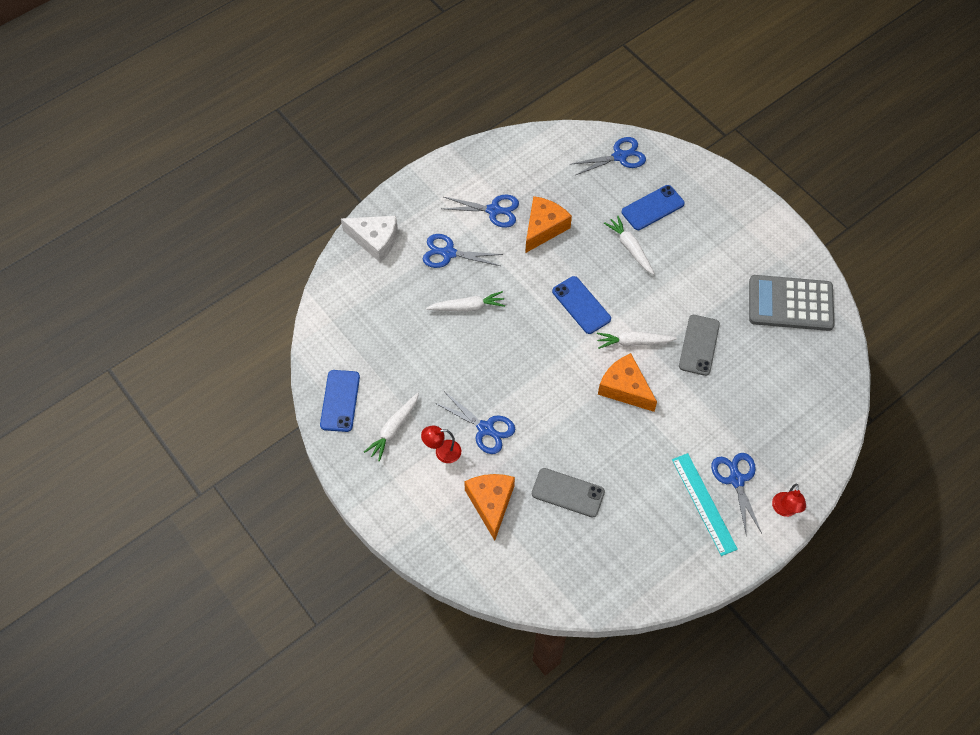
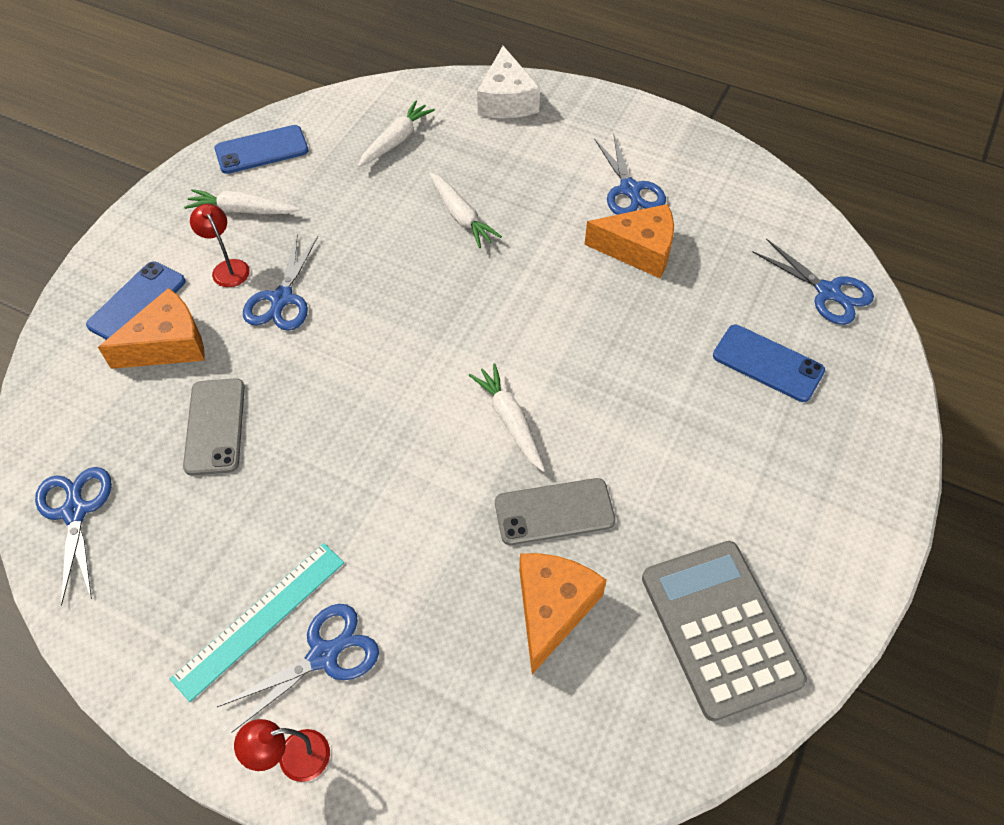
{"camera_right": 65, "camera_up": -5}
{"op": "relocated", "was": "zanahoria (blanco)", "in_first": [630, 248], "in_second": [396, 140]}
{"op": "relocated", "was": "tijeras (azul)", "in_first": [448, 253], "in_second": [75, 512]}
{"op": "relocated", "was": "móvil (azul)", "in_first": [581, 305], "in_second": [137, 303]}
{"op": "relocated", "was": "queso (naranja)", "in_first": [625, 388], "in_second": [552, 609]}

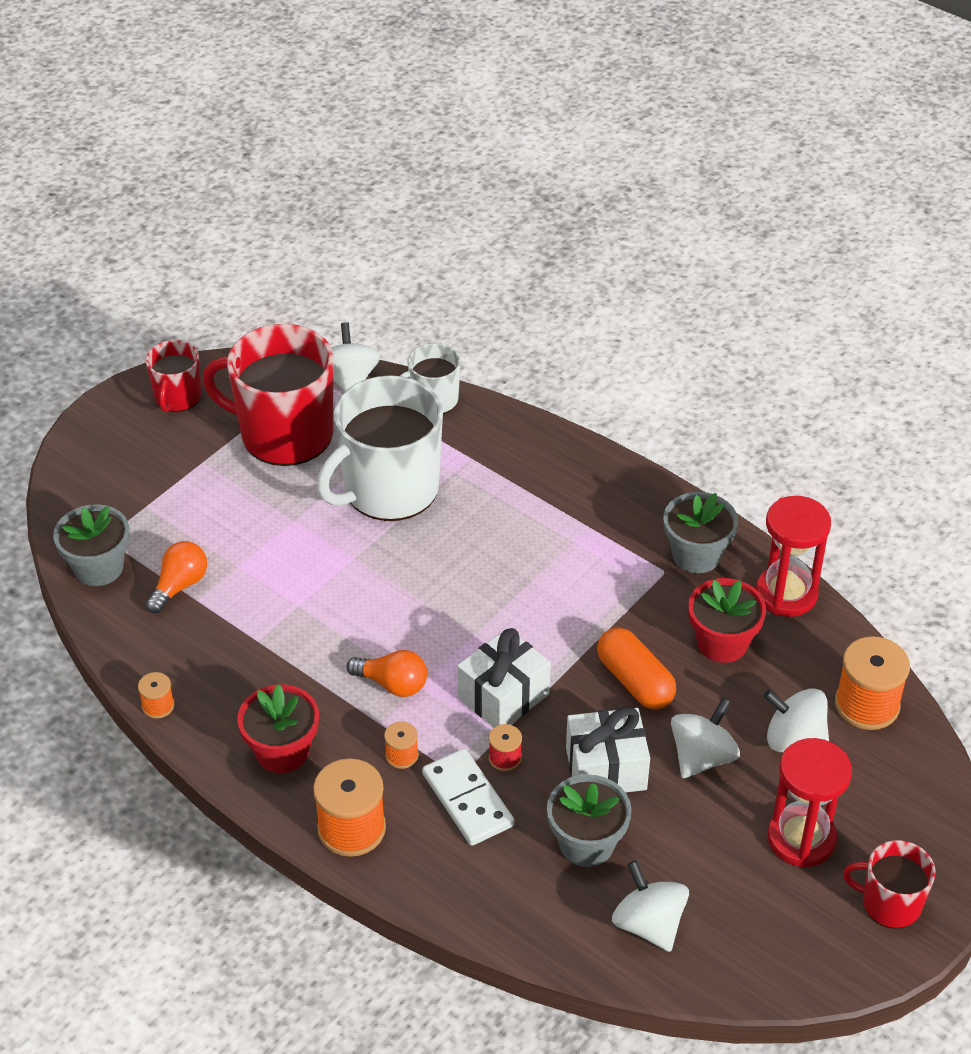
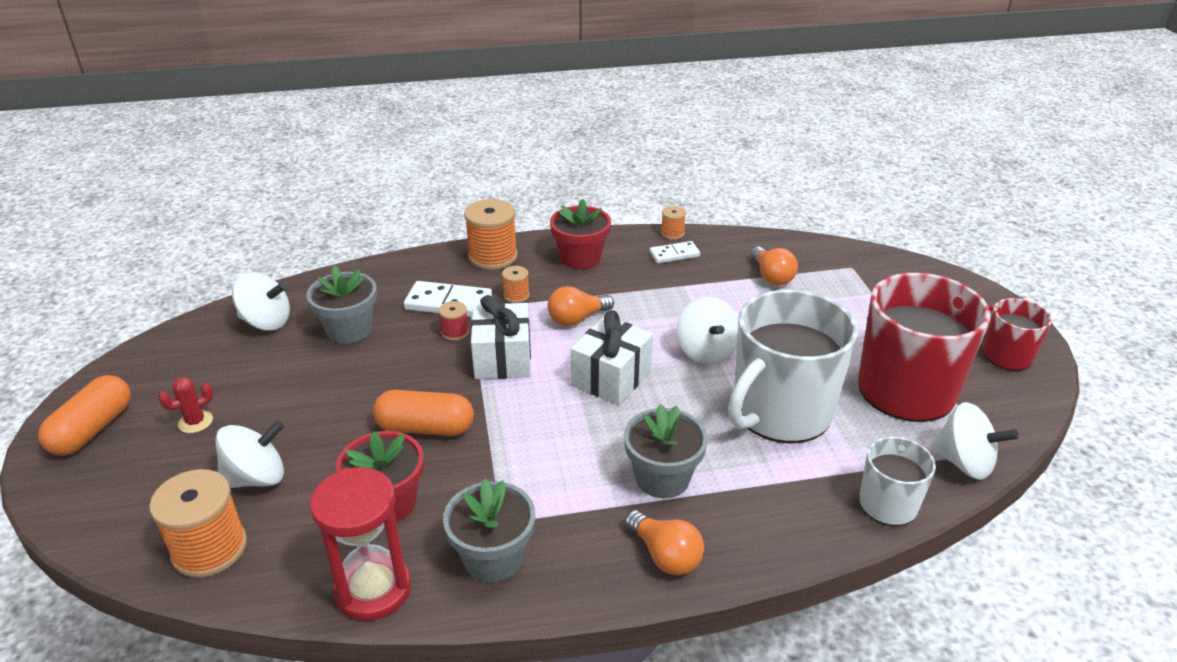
{"camera_right": 130, "camera_up": -10}
{"op": "spun", "was": "taza (blanco)", "in_first": [389, 489], "in_second": [780, 412], "clockwise": -135}
{"op": "relocated", "was": "maceta (gris)", "in_first": [98, 567], "in_second": [662, 478]}
{"op": "relocated", "was": "peonza (blanco)", "in_first": [702, 757], "in_second": [706, 351]}
{"op": "relocated", "was": "regalo (blanco)", "in_first": [606, 768], "in_second": [611, 378]}
{"op": "exchanged", "was": "reloj de arena (rojo)", "now": "cactus (rojo)", "in_first": [801, 839], "in_second": [195, 422]}
{"op": "exchanged", "was": "taza (rojo)", "now": "cápsula (naranja)", "in_first": [890, 903], "in_second": [93, 429]}
{"op": "appeared", "now": "ficha de dominó (blanco)", "in_second": [674, 254]}
{"op": "appeared", "now": "bombilla (naranja)", "in_second": [665, 555]}

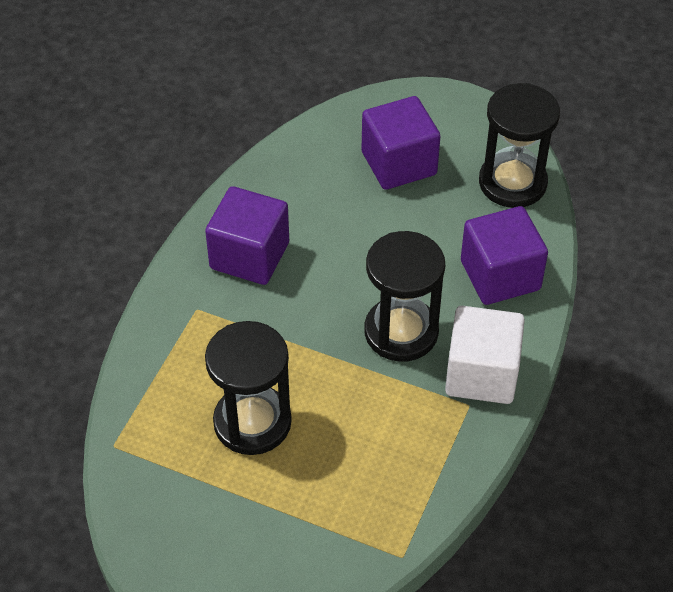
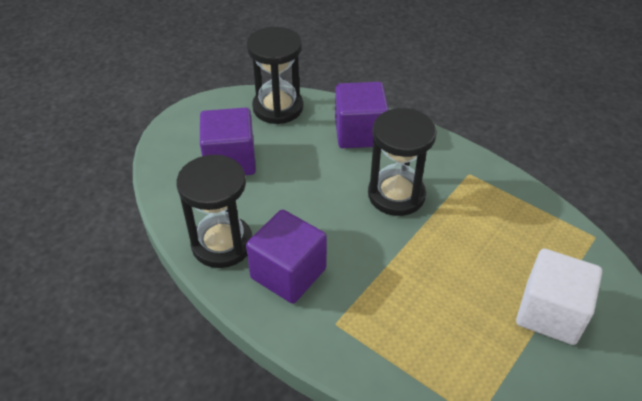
{"camera_right": -75, "camera_up": -5}
{"op": "relocated", "was": "cubo (blanco)", "in_first": [481, 374], "in_second": [550, 313]}
{"op": "relocated", "was": "reloj de arena (negro)", "in_first": [252, 422], "in_second": [222, 244]}

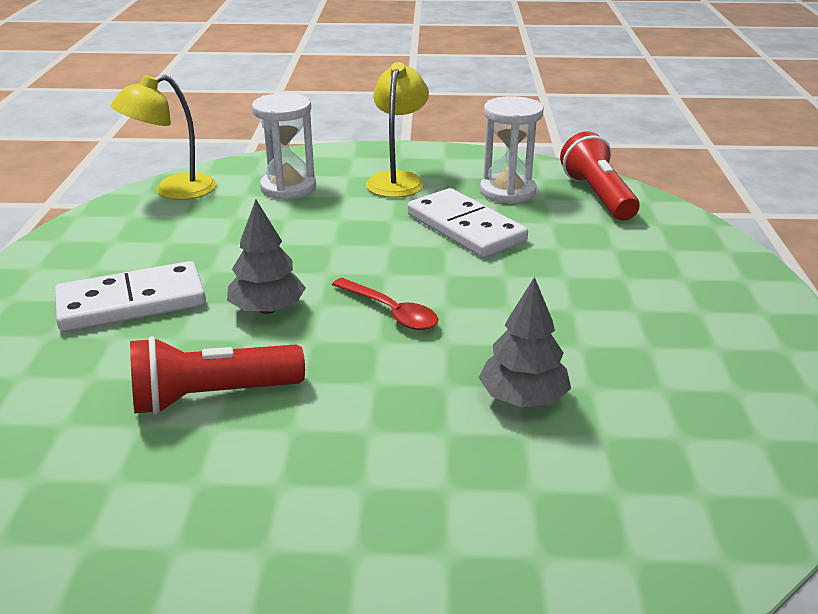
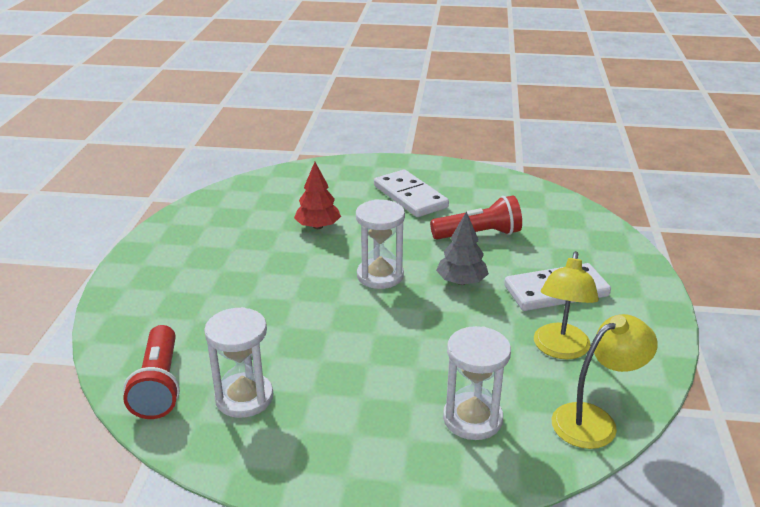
{"camera_right": -175, "camera_up": 0}
{"op": "relocated", "was": "lámpara (amarillo)", "in_first": [397, 180], "in_second": [560, 350]}
{"op": "relocated", "was": "ficha de dominó (blanco)", "in_first": [465, 228], "in_second": [410, 197]}
{"op": "colour", "was": "árbol (gris)", "now": "árbol (rojo)", "in_first": [523, 398], "in_second": [318, 226]}
{"op": "exchanged", "was": "cuchara (rojo)", "now": "reloj de arena (blanco)", "in_first": [390, 312], "in_second": [380, 276]}

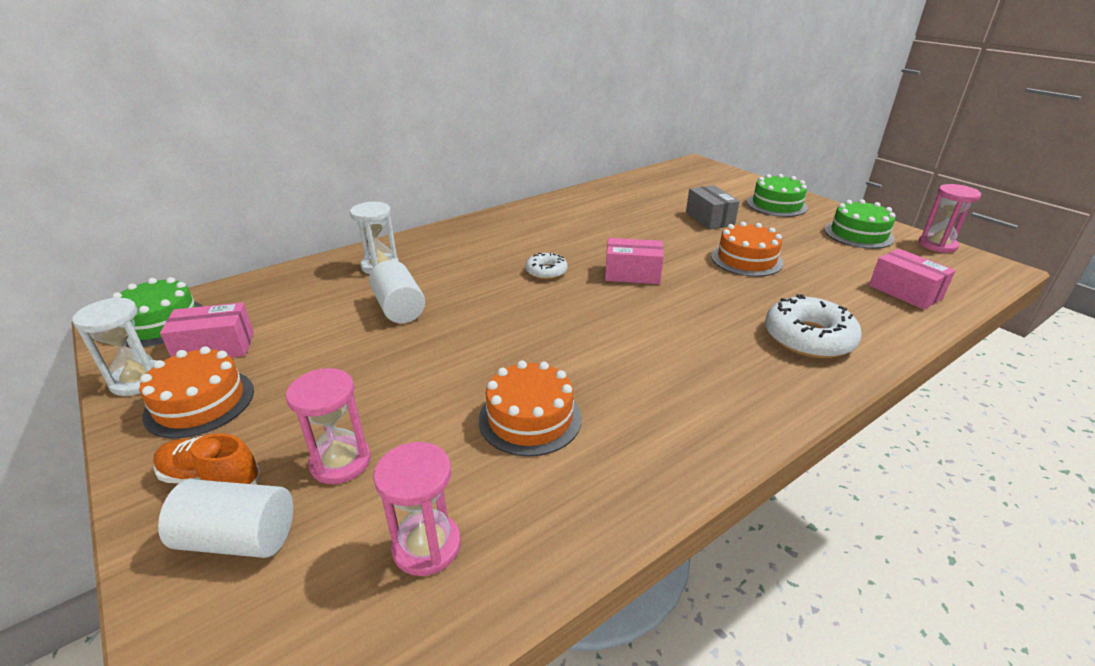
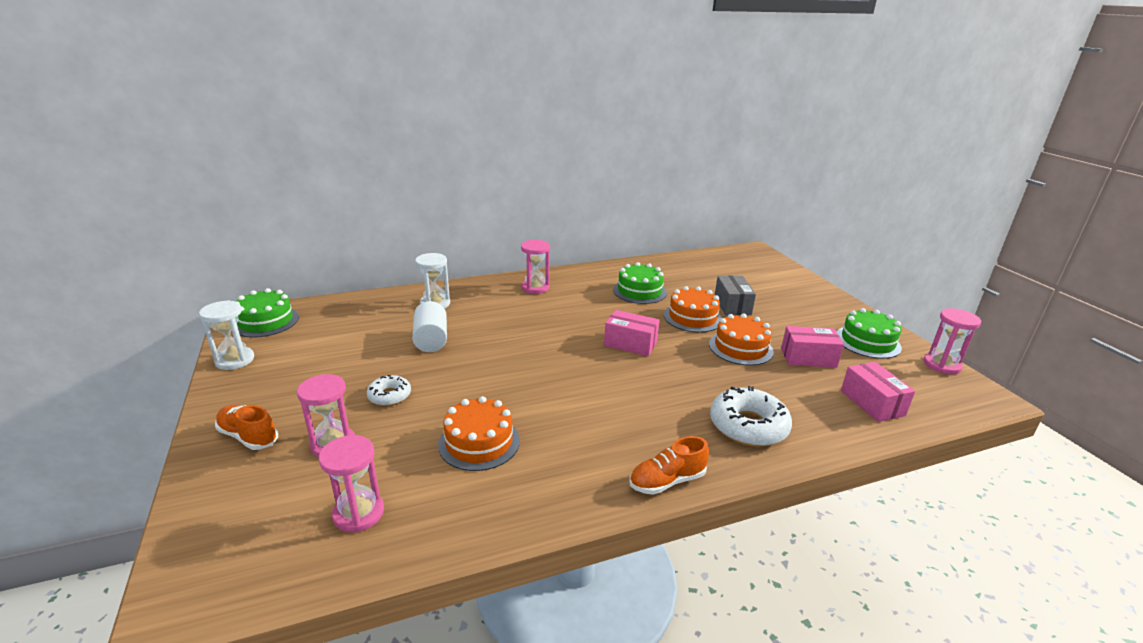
{"camera_right": 15, "camera_up": -5}
{"op": "relocated", "was": "tarta (verde)", "in_first": [776, 205], "in_second": [639, 291]}
{"op": "relocated", "was": "rosquilla (blanco)", "in_first": [546, 271], "in_second": [389, 396]}
{"op": "relocated", "was": "caja (rosa)", "in_first": [215, 347], "in_second": [808, 358]}
{"op": "relocated", "was": "tarta (naranja)", "in_first": [200, 403], "in_second": [692, 317]}
{"op": "missing", "was": "cilindro (blanco)", "in_first": [238, 538]}
{"op": "appeared", "now": "reloj de arena (rosa)", "in_second": [535, 288]}
{"op": "appeared", "now": "zapato (naranja)", "in_second": [667, 481]}

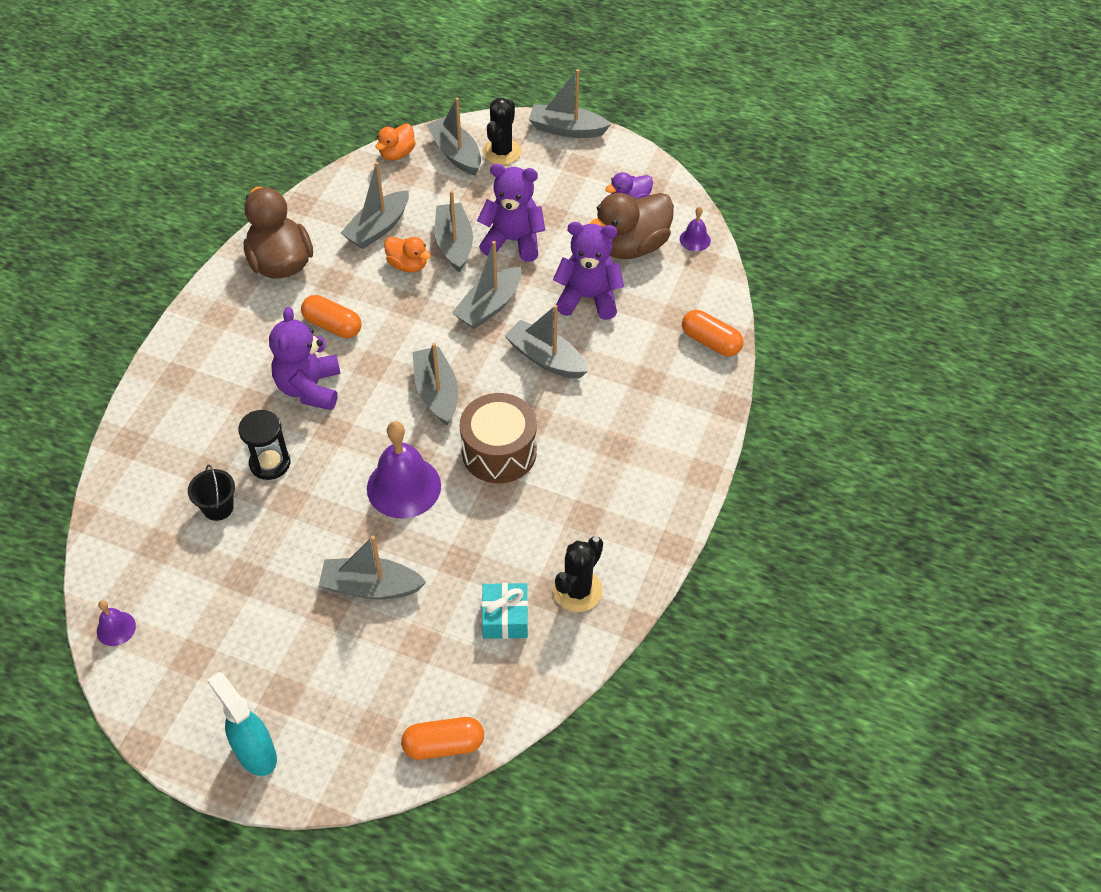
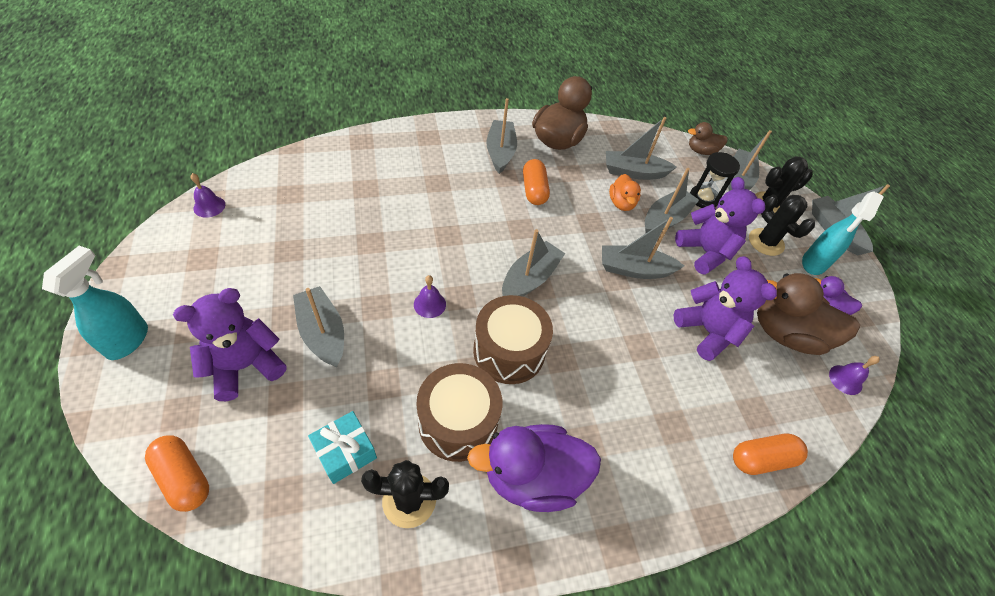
{"camera_right": 50, "camera_up": 0}
{"op": "colour", "was": "pato (naranja)", "now": "pato (marrón)", "in_first": [397, 154], "in_second": [701, 151]}
{"op": "relocated", "was": "barco (gris)", "in_first": [546, 358], "in_second": [500, 152]}
{"op": "relocated", "was": "osito (morado)", "in_first": [309, 388], "in_second": [245, 366]}
{"op": "spun", "was": "cápsula (naranja)", "in_first": [710, 342], "in_second": [761, 459], "clockwise": 75}
{"op": "relocated", "was": "reloj de arena (negro)", "in_first": [270, 463], "in_second": [703, 198]}
{"op": "size", "was": "campana (morado)", "in_first": [404, 487], "in_second": [429, 304], "ratio": 0.48}
{"op": "missing", "was": "balde (negro)", "in_first": [218, 507]}
{"op": "appeared", "now": "pulverizador (turquesa)", "in_second": [813, 264]}
{"op": "appeared", "now": "cactus (negro)", "in_second": [766, 242]}
{"op": "appeared", "now": "tambor (marrón)", "in_second": [458, 422]}
{"op": "appeared", "now": "pato (morado)", "in_second": [532, 477]}

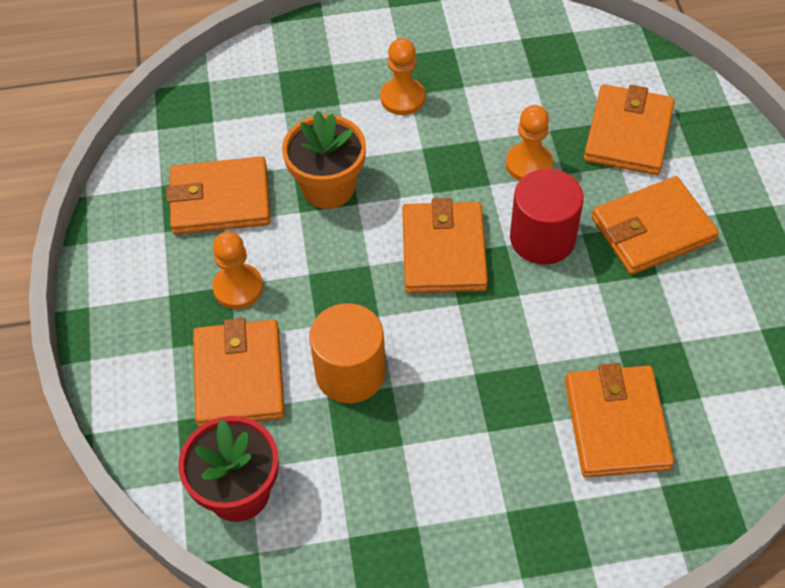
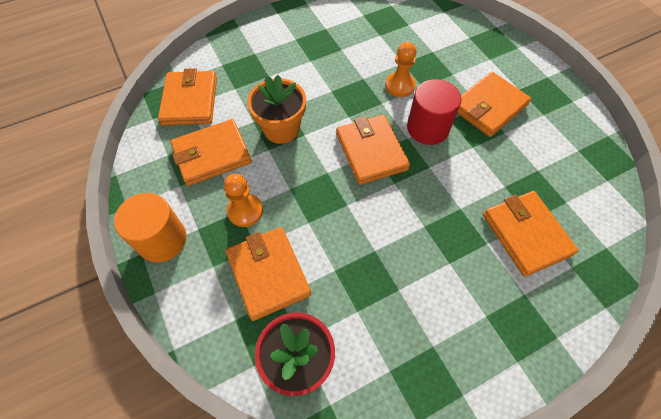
{"camera_right": -20, "camera_up": 5}
{"op": "missing", "was": "peón (naranja)", "in_first": [402, 98]}
{"op": "relocated", "was": "cartera (naranja)", "in_first": [628, 134], "in_second": [190, 101]}
{"op": "relocated", "was": "cilindro (naranja)", "in_first": [350, 373], "in_second": [162, 240]}

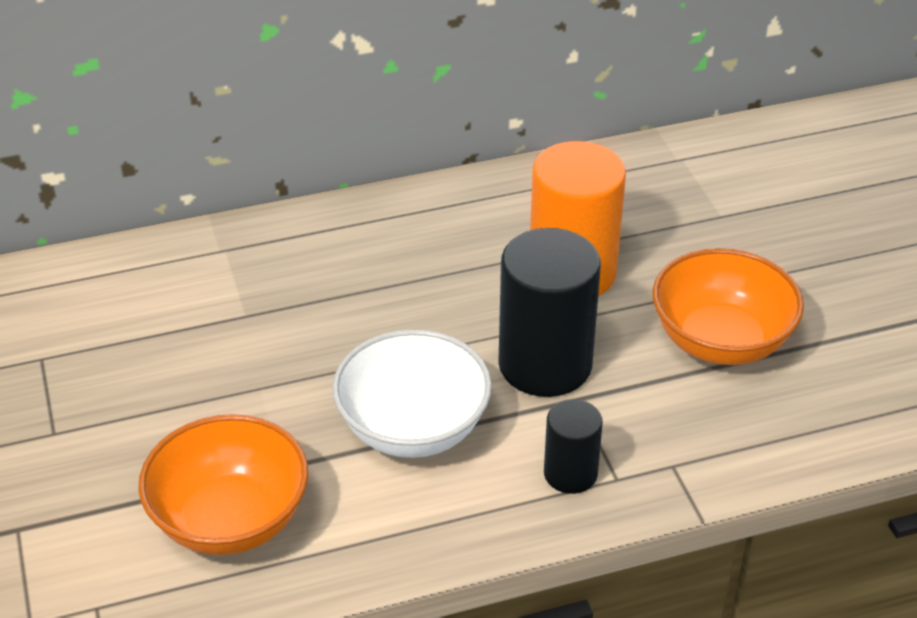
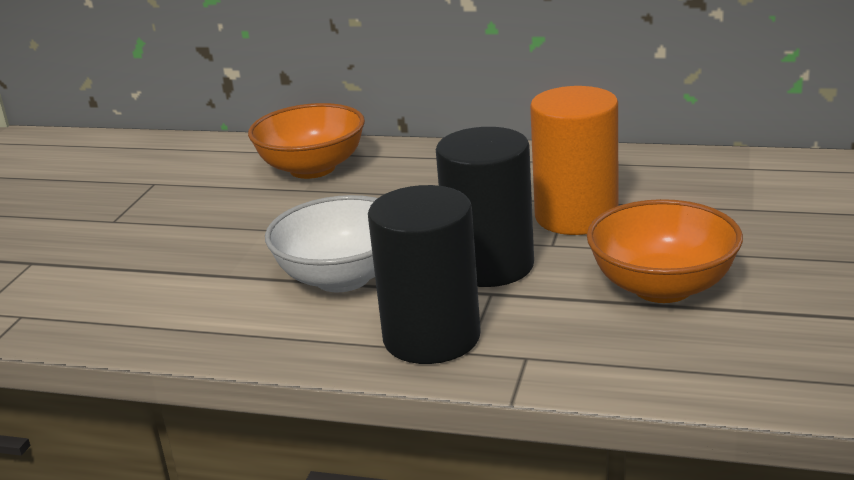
{"camera_right": 35, "camera_up": -15}
{"op": "size", "was": "cilindro (negro)", "in_first": [570, 473], "in_second": [431, 337], "ratio": 1.87}
{"op": "relocated", "was": "cuenco (naranja)", "in_first": [230, 520], "in_second": [312, 168]}

